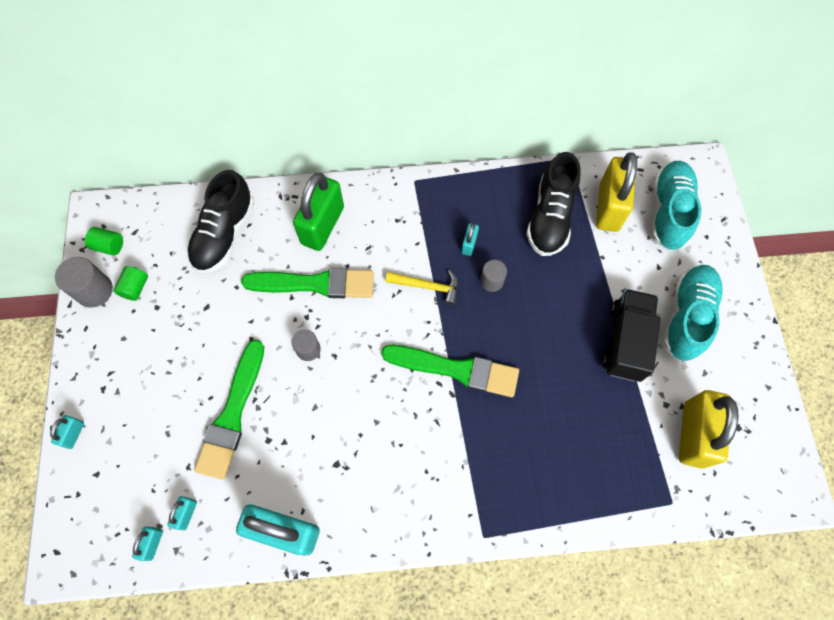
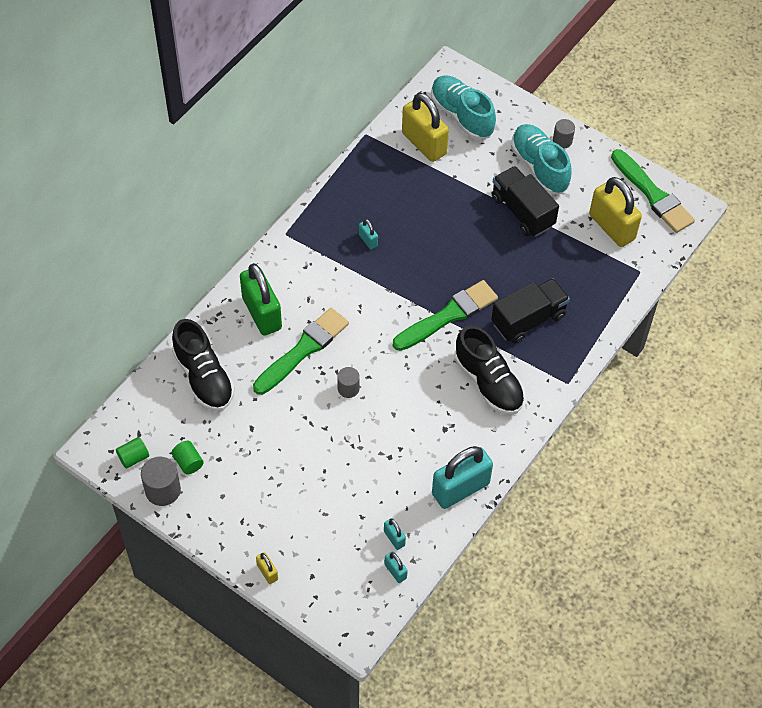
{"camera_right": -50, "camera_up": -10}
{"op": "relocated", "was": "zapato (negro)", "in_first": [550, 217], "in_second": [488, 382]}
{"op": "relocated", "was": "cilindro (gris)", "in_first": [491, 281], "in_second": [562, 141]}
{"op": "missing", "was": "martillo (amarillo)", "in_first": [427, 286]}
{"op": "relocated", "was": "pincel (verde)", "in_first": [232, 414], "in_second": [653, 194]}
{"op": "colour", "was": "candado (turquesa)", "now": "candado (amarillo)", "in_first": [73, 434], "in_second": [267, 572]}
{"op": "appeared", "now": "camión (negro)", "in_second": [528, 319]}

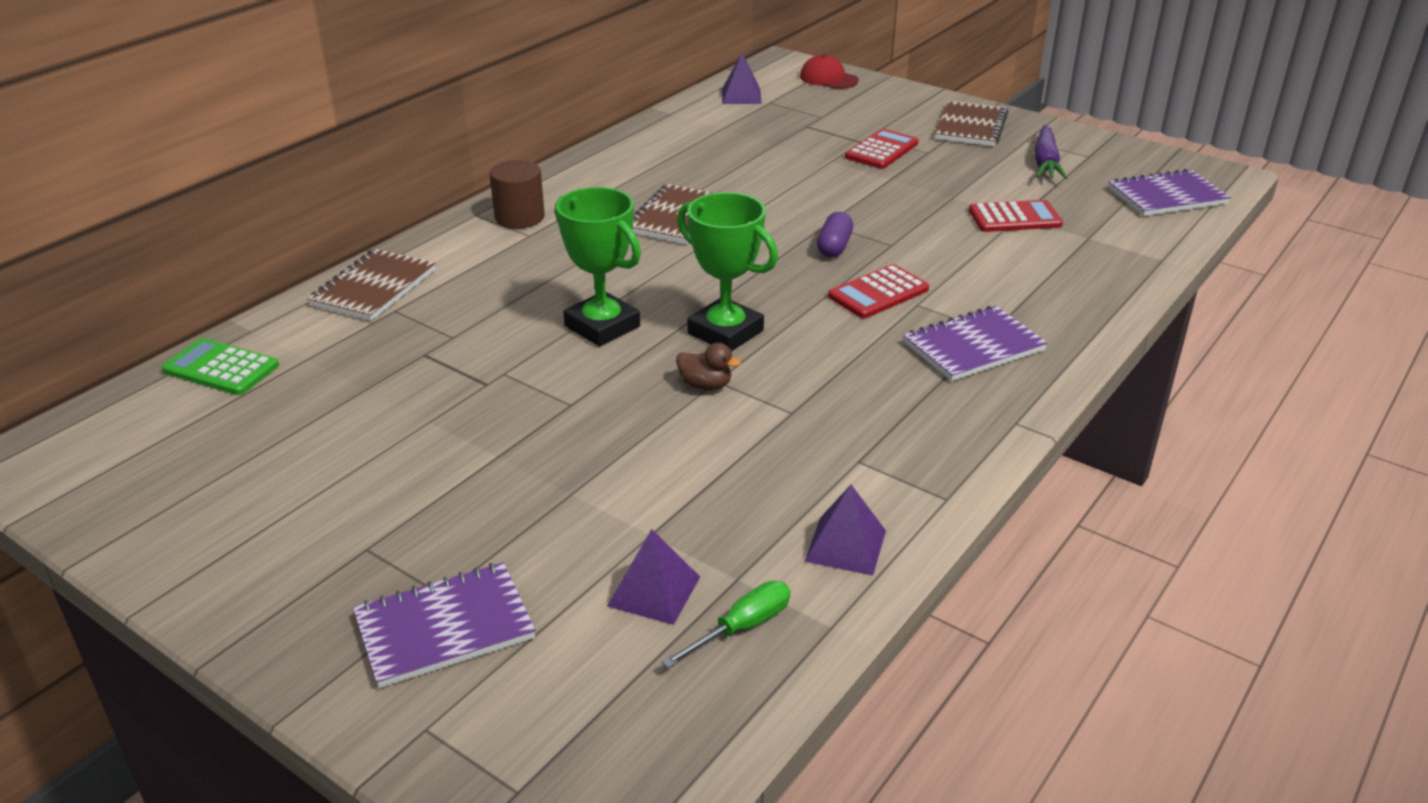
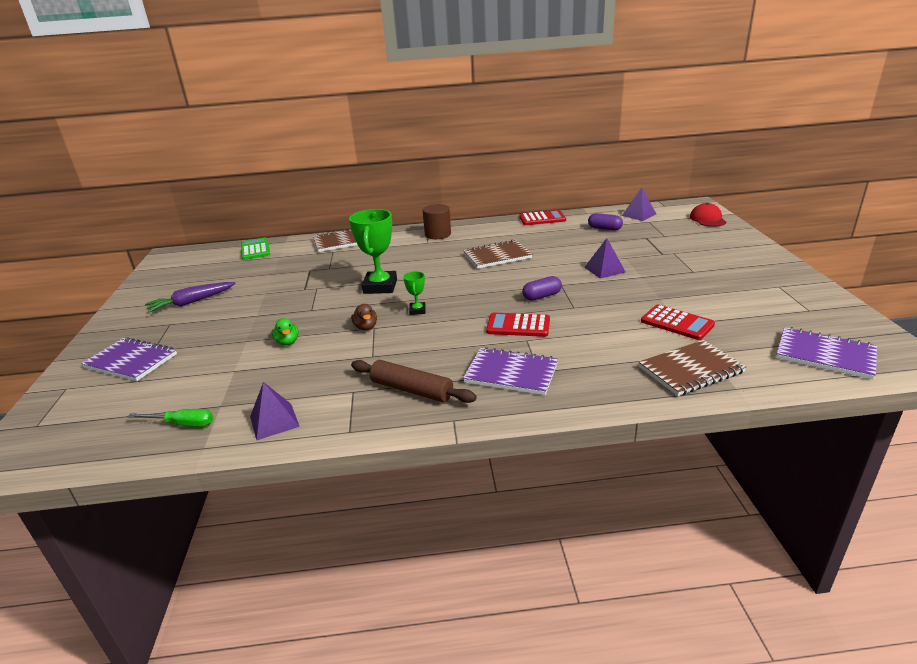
{"camera_right": 50, "camera_up": -5}
{"op": "relocated", "was": "cuaderno (marrón)", "in_first": [970, 126], "in_second": [690, 370]}
{"op": "relocated", "was": "zanahoria (morado)", "in_first": [1045, 162], "in_second": [192, 302]}
{"op": "relocated", "was": "calculadora (rojo)", "in_first": [882, 150], "in_second": [542, 219]}
{"op": "size", "was": "trofeo (verde)", "in_first": [725, 332], "in_second": [417, 310], "ratio": 0.48}
{"op": "relocated", "was": "pirámide (morado)", "in_first": [654, 591], "in_second": [604, 269]}
{"op": "appeared", "now": "cápsula (morado)", "in_second": [604, 229]}
{"op": "appeared", "now": "pato (verde)", "in_second": [287, 342]}
{"op": "appeared", "now": "rodillo (marrón)", "in_second": [411, 390]}

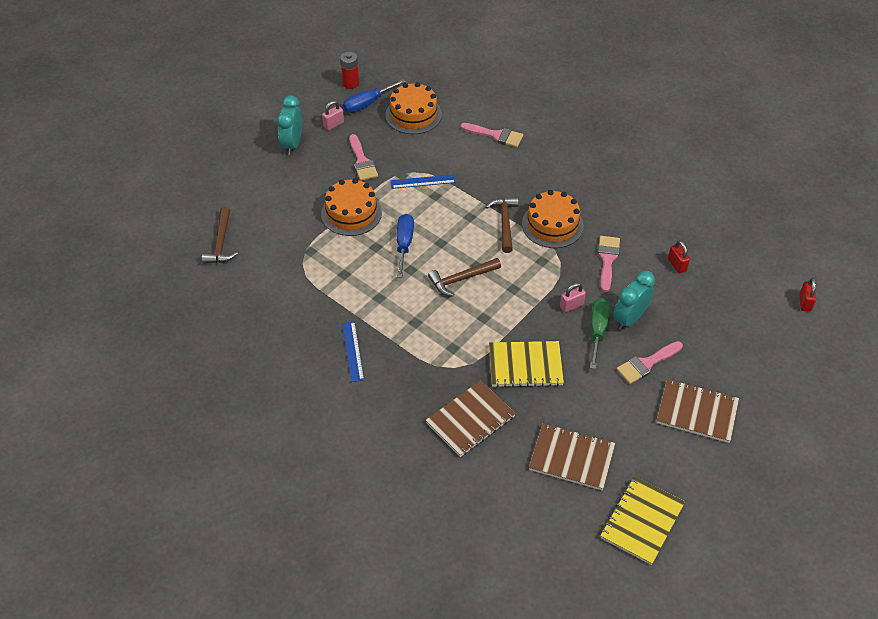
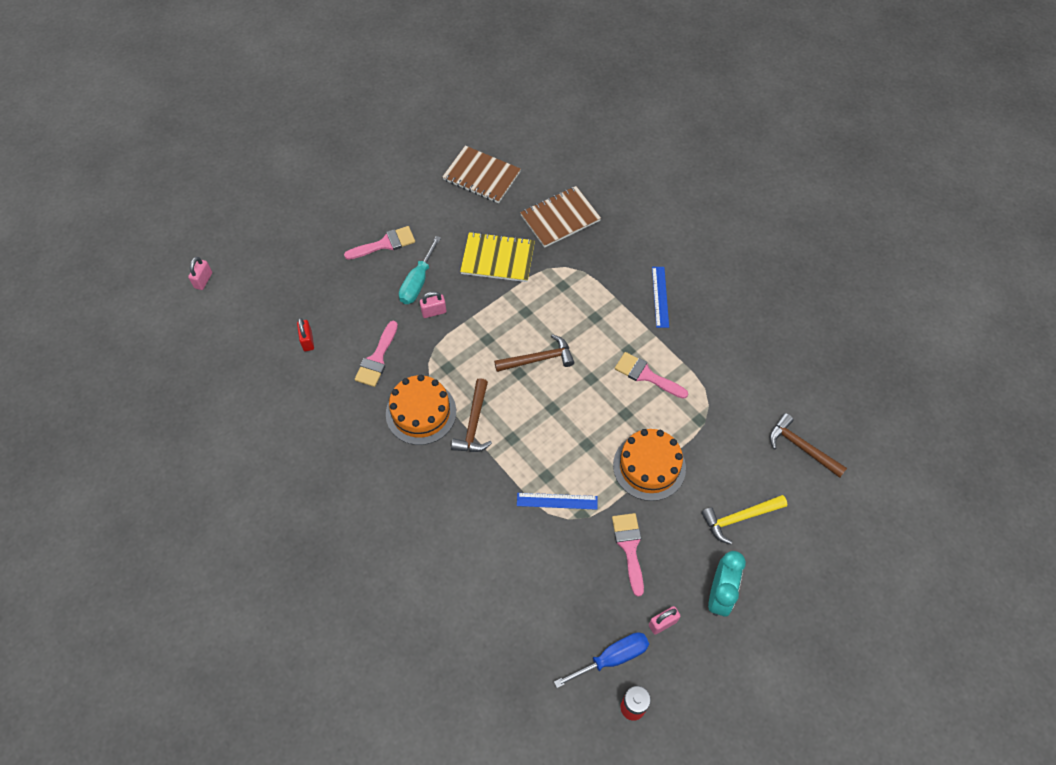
{"camera_right": -170, "camera_up": 10}
{"op": "missing", "was": "tarta (naranja)", "in_first": [413, 114]}
{"op": "relocated", "was": "pincel (rosa)", "in_first": [495, 135], "in_second": [646, 375]}
{"op": "spun", "was": "martillo (marrón)", "in_first": [221, 243], "in_second": [801, 448], "clockwise": -60}
{"op": "missing", "was": "destornillador (azul)", "in_first": [404, 244]}
{"op": "missing", "was": "despertador (turquesa)", "in_first": [629, 318]}
{"op": "colour", "was": "candado (rojo)", "now": "candado (rosa)", "in_first": [804, 303], "in_second": [203, 280]}
{"op": "colour", "was": "destornillador (verde)", "now": "destornillador (turquesa)", "in_first": [597, 331], "in_second": [418, 282]}
{"op": "missing", "was": "cuaderno (marrón)", "in_first": [697, 412]}
{"op": "missing", "was": "cuaderno (amarillo)", "in_first": [642, 521]}
{"op": "appeared", "now": "martillo (amarillo)", "in_second": [740, 518]}

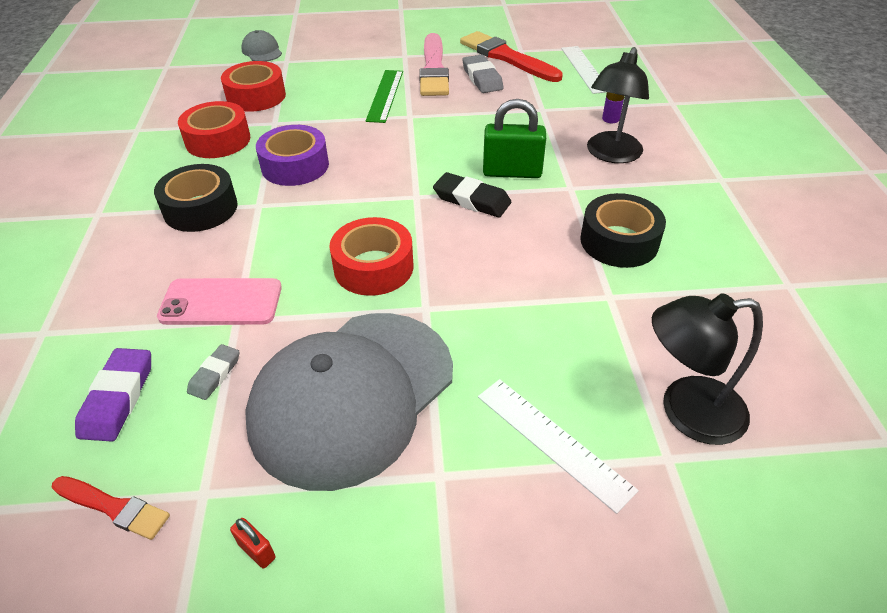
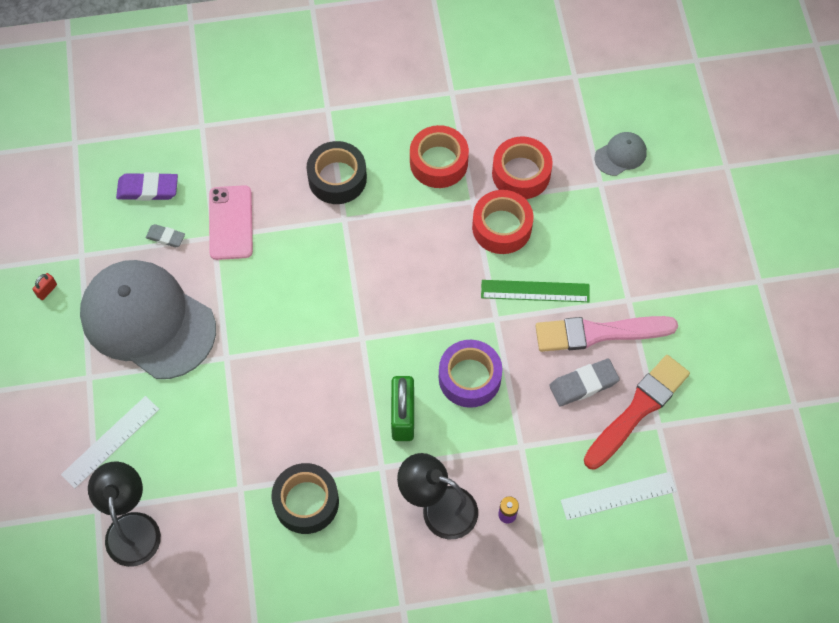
{"camera_right": 85, "camera_up": 20}
{"op": "relocated", "was": "cinta adhesiva (morado)", "in_first": [295, 166], "in_second": [469, 378]}
{"op": "missing", "was": "goma de borrar (negro)", "in_first": [472, 199]}
{"op": "relocated", "was": "cinta adhesiva (rojo)", "in_first": [373, 267], "in_second": [501, 227]}
{"op": "missing", "was": "pincel (rojo)", "in_first": [113, 507]}

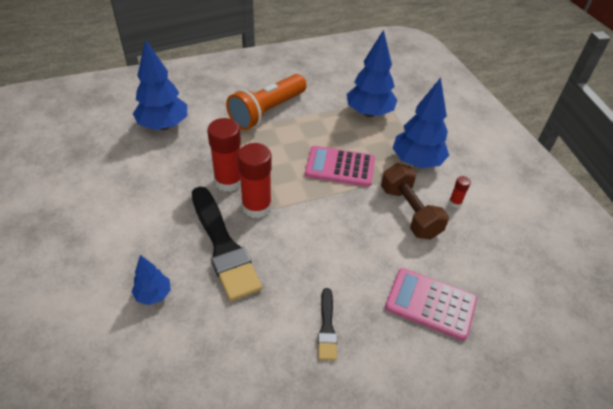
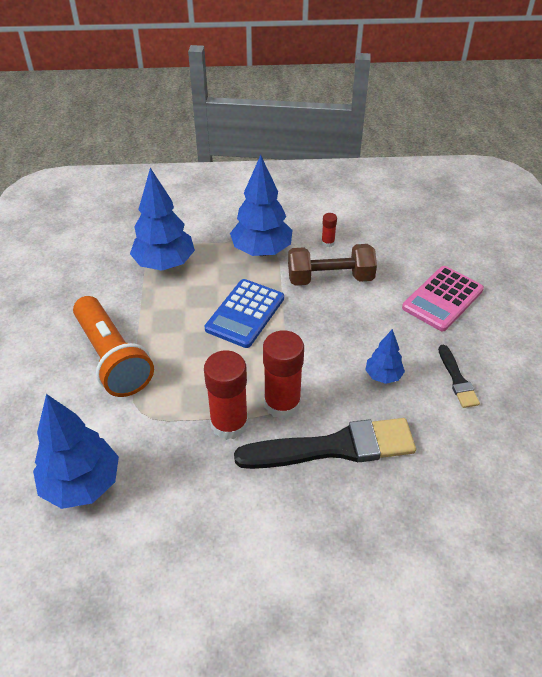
{"camera_right": -70, "camera_up": 0}
{"op": "colour", "was": "calculadora (rosa)", "now": "calculadora (azul)", "in_first": [340, 167], "in_second": [245, 313]}
{"op": "relocated", "was": "árbol (azul)", "in_first": [153, 294], "in_second": [383, 376]}
{"op": "spun", "was": "pincel (negro)", "in_first": [327, 327], "in_second": [457, 379], "clockwise": 60}

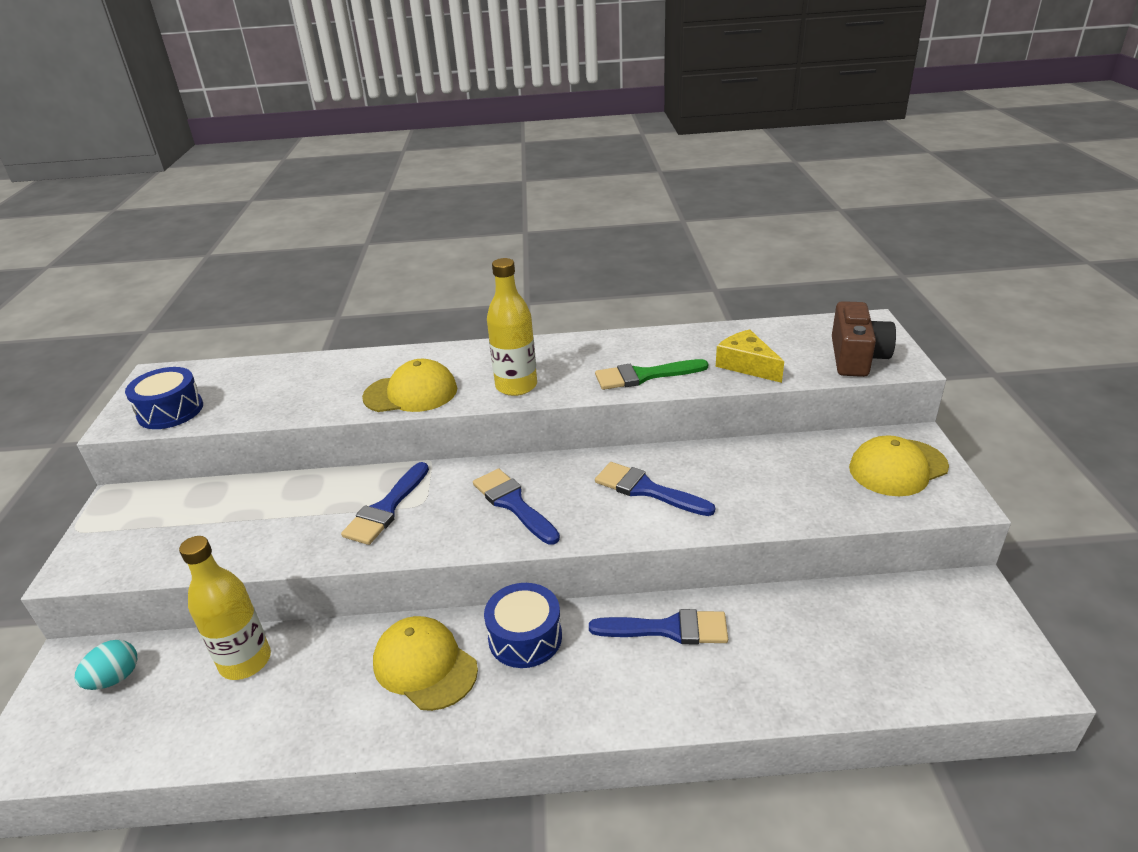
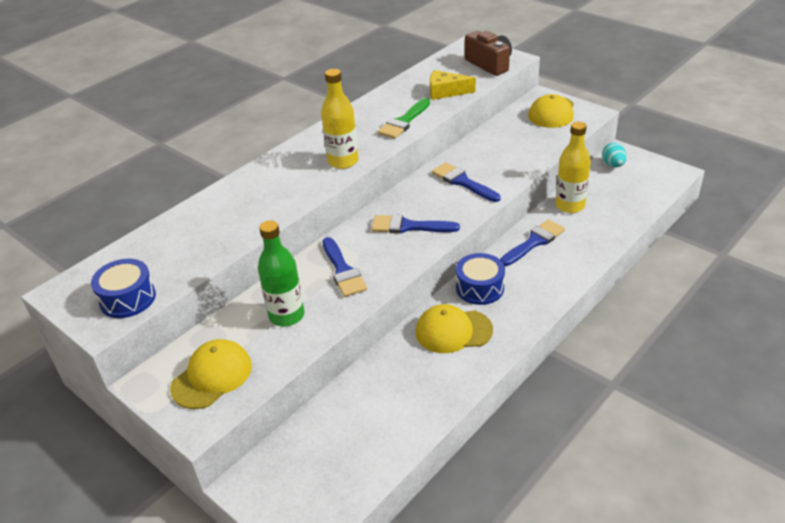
{"camera_right": -45, "camera_up": 5}
{"op": "relocated", "was": "gorra (amarillo)", "in_first": [411, 393], "in_second": [212, 376]}
{"op": "spun", "was": "pincel (azul)", "in_first": [646, 490], "in_second": [462, 182], "clockwise": 60}
{"op": "relocated", "was": "botella (amarillo)", "in_first": [245, 661], "in_second": [570, 206]}
{"op": "relocated", "was": "huevo (turquesa)", "in_first": [115, 678], "in_second": [613, 165]}
{"op": "appeared", "now": "botella (verde)", "in_second": [286, 316]}

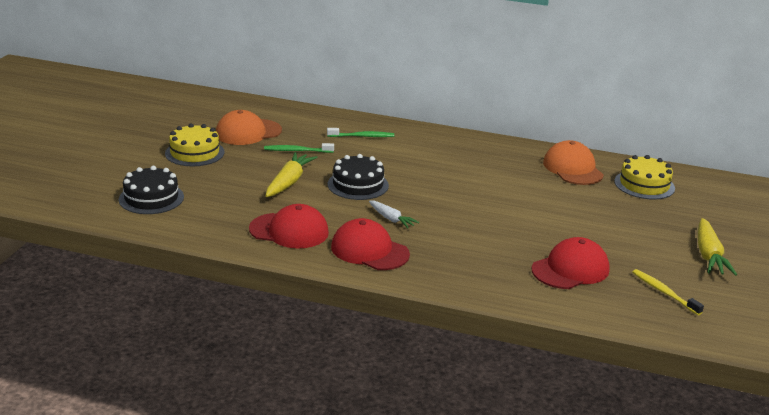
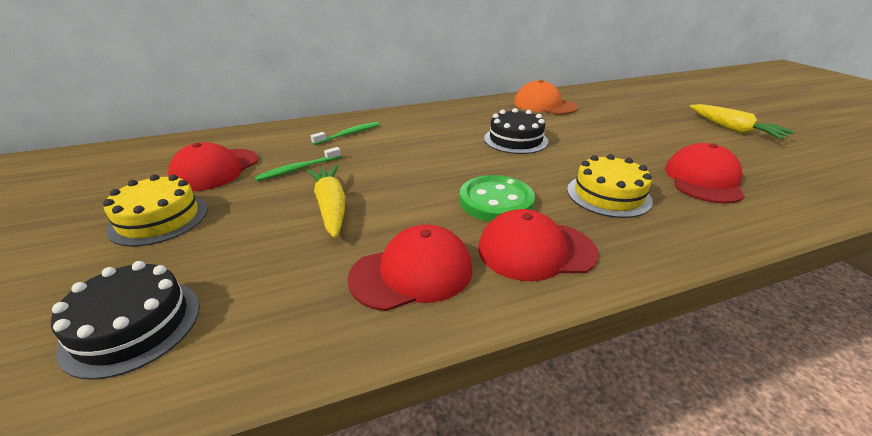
{"camera_right": -35, "camera_up": 5}
{"op": "colour", "was": "gorra (naranja)", "now": "gorra (rojo)", "in_first": [248, 132], "in_second": [215, 170]}
{"op": "relocated", "was": "tarta (negro)", "in_first": [358, 185], "in_second": [515, 140]}
{"op": "relocated", "was": "tarta (amarillo)", "in_first": [644, 185], "in_second": [608, 195]}
{"op": "exchanged", "was": "zanahoria (blanco)", "now": "botón (verde)", "in_first": [391, 219], "in_second": [496, 201]}
{"op": "missing", "was": "cepillo de dientes (amarillo)", "in_first": [664, 292]}

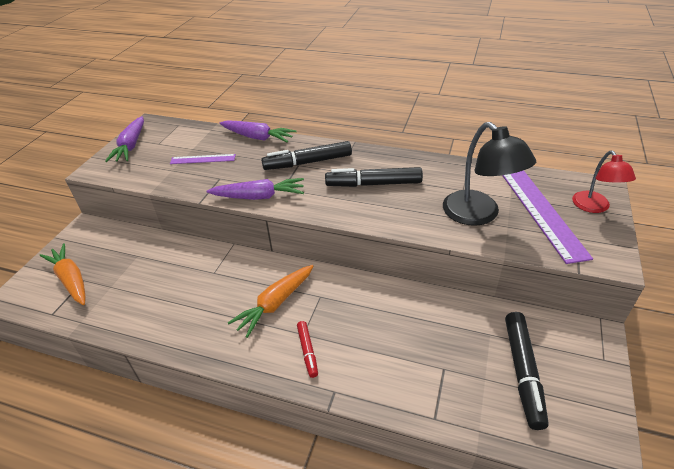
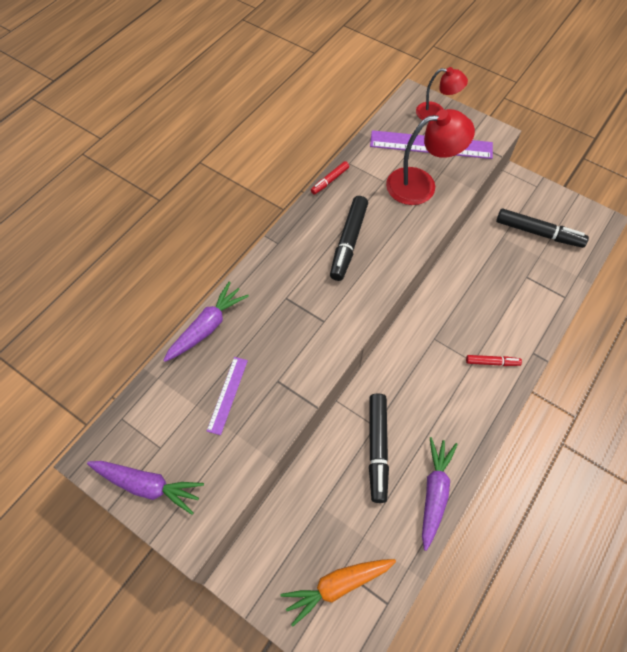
{"camera_right": -75, "camera_up": 20}
{"op": "colour", "was": "lámpara (negro)", "now": "lámpara (rojo)", "in_first": [478, 215], "in_second": [421, 184]}
{"op": "relocated", "was": "rotulador (negro)", "in_first": [308, 162], "in_second": [377, 449]}
{"op": "relocated", "was": "zanahoria (morado)", "in_first": [259, 196], "in_second": [434, 492]}
{"op": "missing", "was": "zanahoria (naranja)", "in_first": [275, 304]}
{"op": "appeared", "now": "rotulador (rojo)", "in_second": [330, 181]}

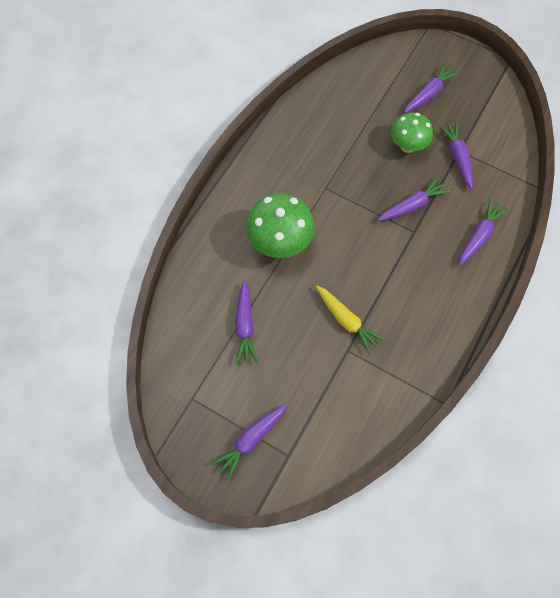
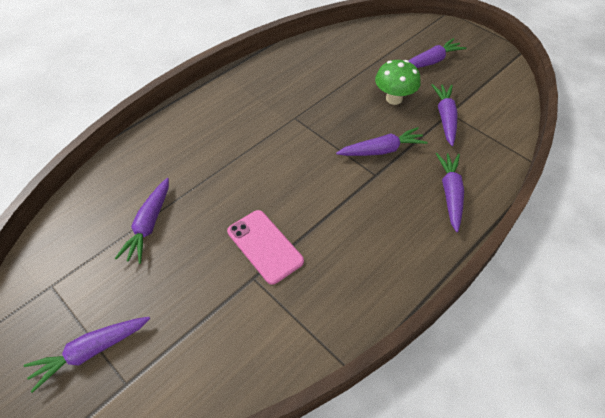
{"camera_right": 15, "camera_up": -15}
{"op": "missing", "was": "seta (verde)", "in_first": [280, 242]}
{"op": "spun", "was": "zanahoria (morado)", "in_first": [479, 235], "in_second": [450, 194], "clockwise": -45}
{"op": "exchanged", "was": "zanahoria (amarillo)", "now": "móvil (rosa)", "in_first": [347, 321], "in_second": [265, 246]}

